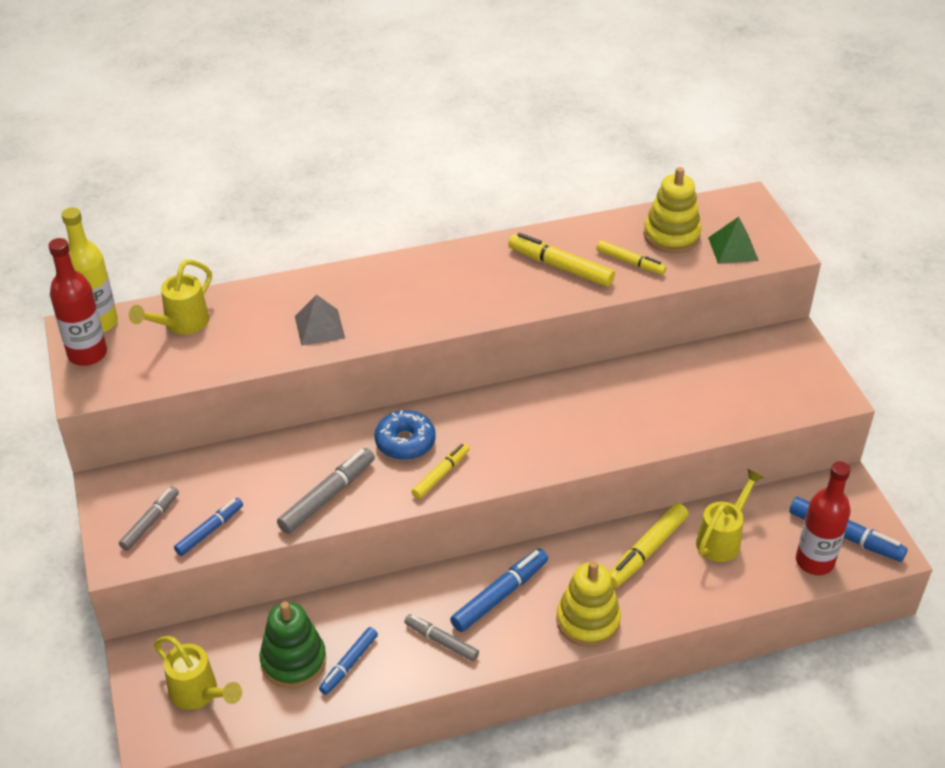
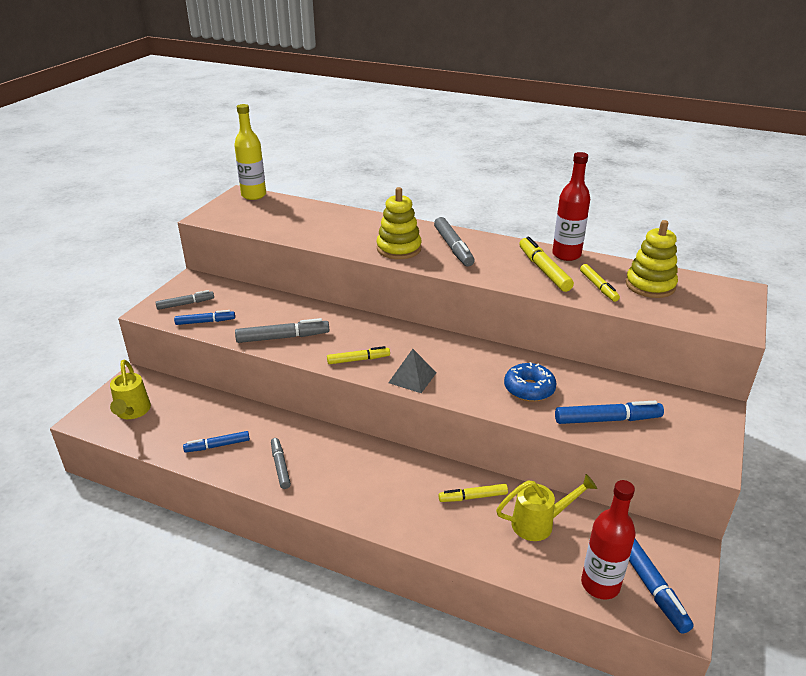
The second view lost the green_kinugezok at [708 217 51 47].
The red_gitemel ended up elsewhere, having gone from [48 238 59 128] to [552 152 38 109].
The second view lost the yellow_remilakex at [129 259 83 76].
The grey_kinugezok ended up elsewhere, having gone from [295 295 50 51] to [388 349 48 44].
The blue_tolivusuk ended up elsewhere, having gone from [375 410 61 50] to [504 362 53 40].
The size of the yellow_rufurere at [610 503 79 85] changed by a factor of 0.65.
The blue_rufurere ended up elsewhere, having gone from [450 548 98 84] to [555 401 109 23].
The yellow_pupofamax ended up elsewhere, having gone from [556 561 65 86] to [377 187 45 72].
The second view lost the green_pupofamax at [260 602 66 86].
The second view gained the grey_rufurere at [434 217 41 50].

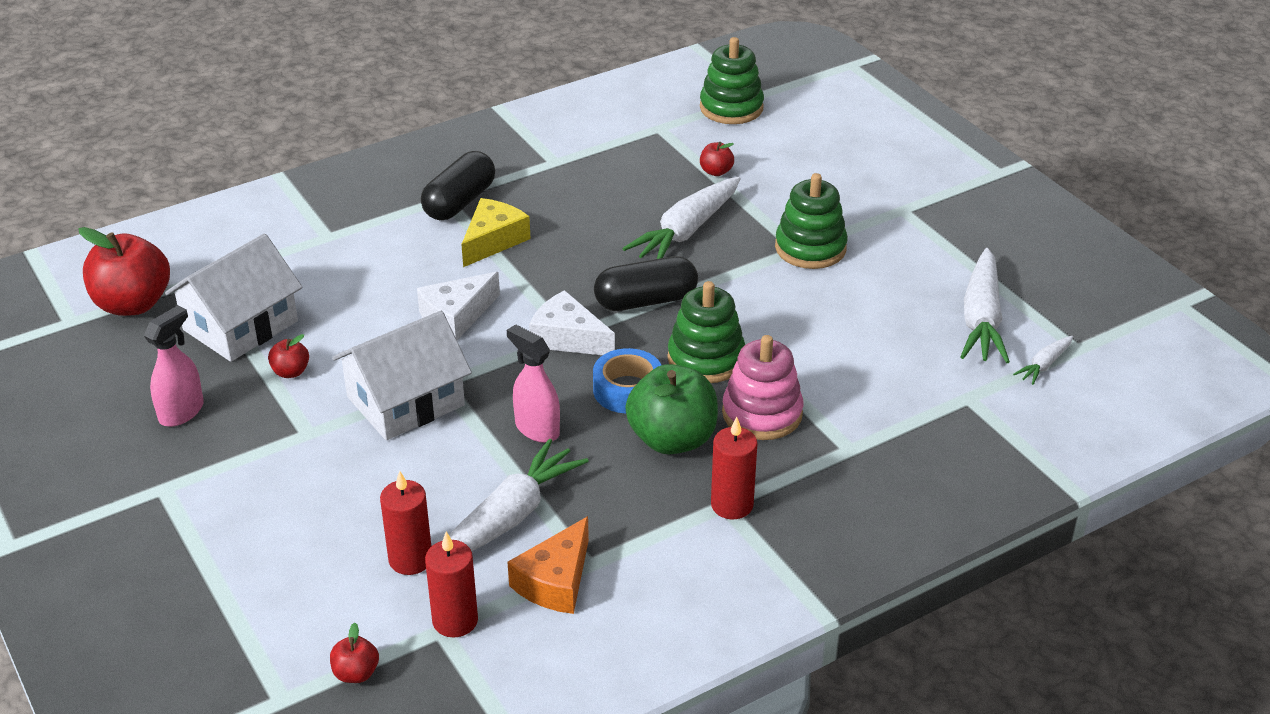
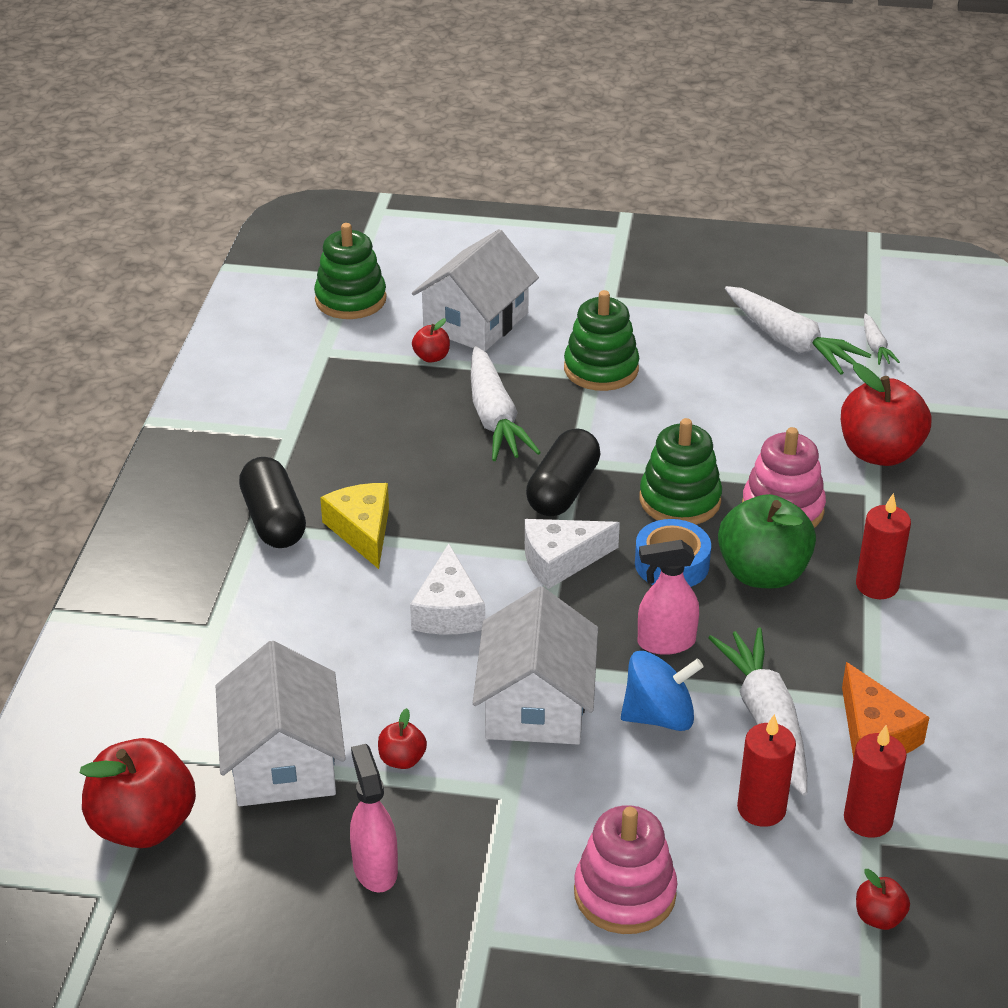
The second view gained the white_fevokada at [412 229 127 123].
The second view gained the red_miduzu at [841 363 90 103].
The second view gained the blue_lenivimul at [621 651 83 80].
The second view gained the pink_pupofamax at [574 805 103 129].

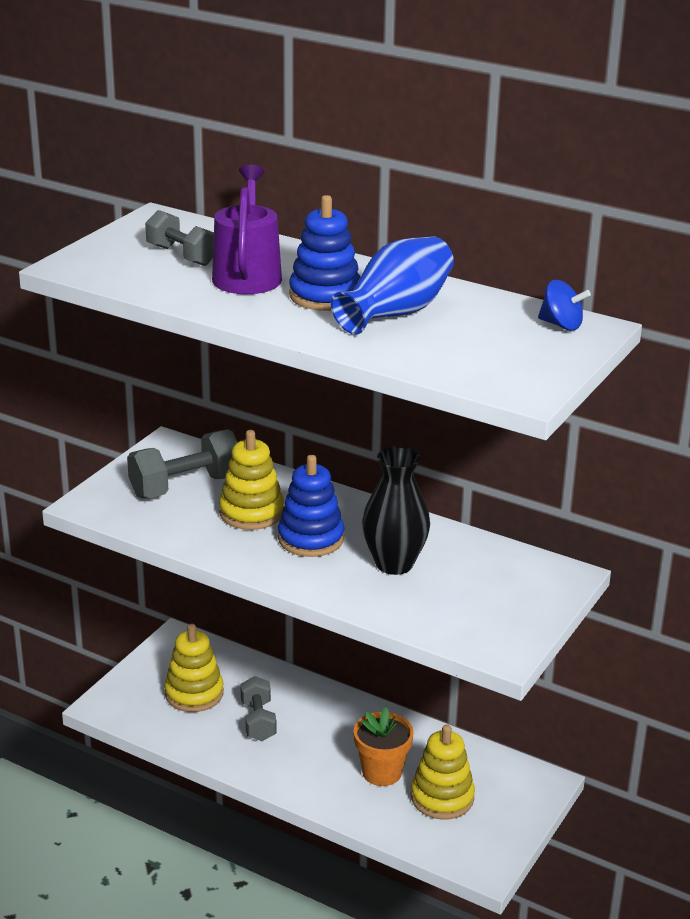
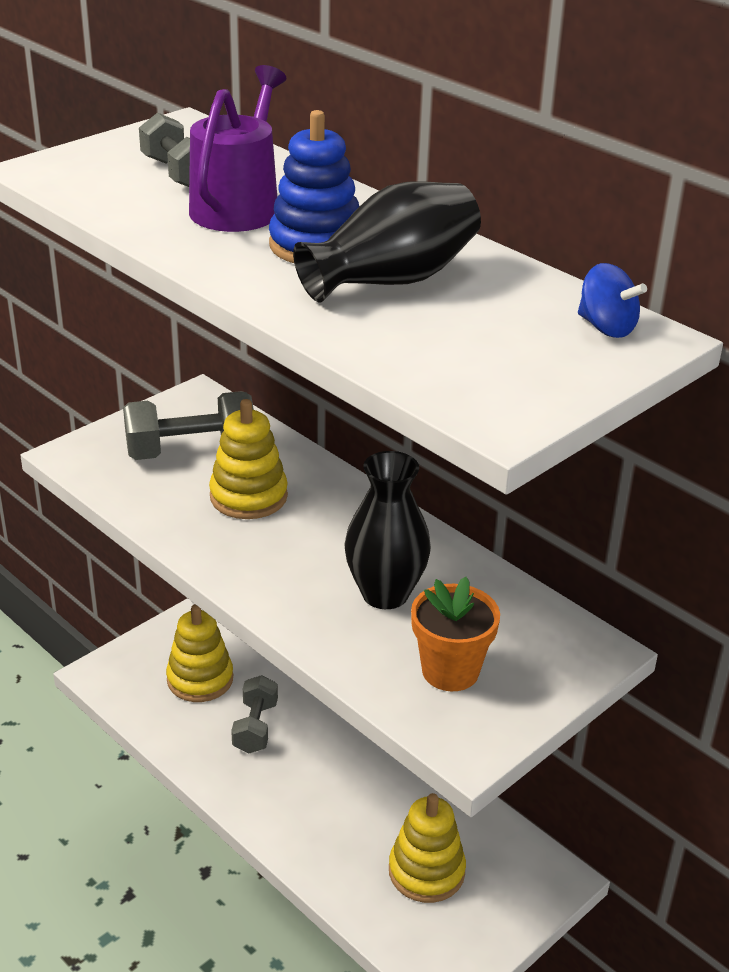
What was the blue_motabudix at [331 236 123 99] turned into the black_motabudix at [293 182 188 120].
The second view lost the blue_pupofamax at [278 455 66 102].
The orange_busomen ended up elsewhere, having gone from [354 706 60 80] to [411 577 89 114].

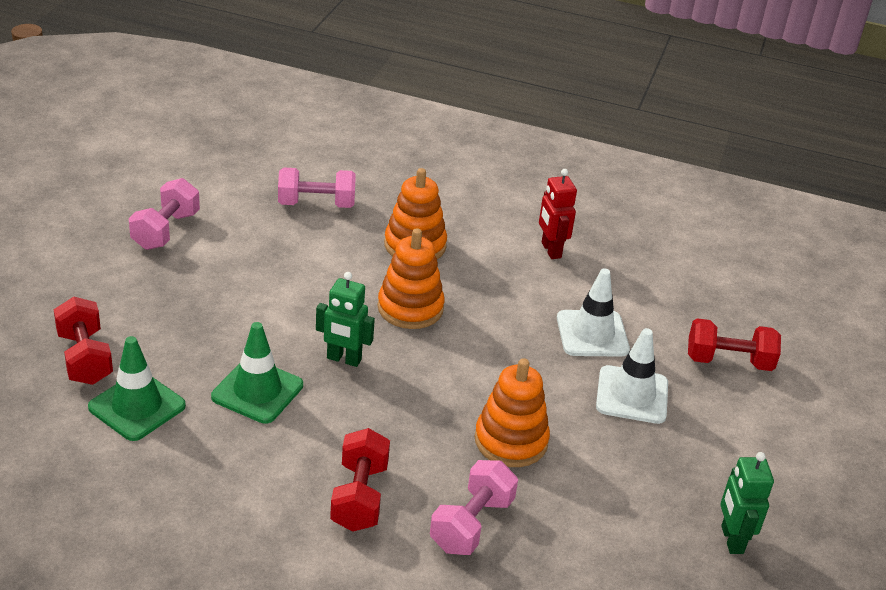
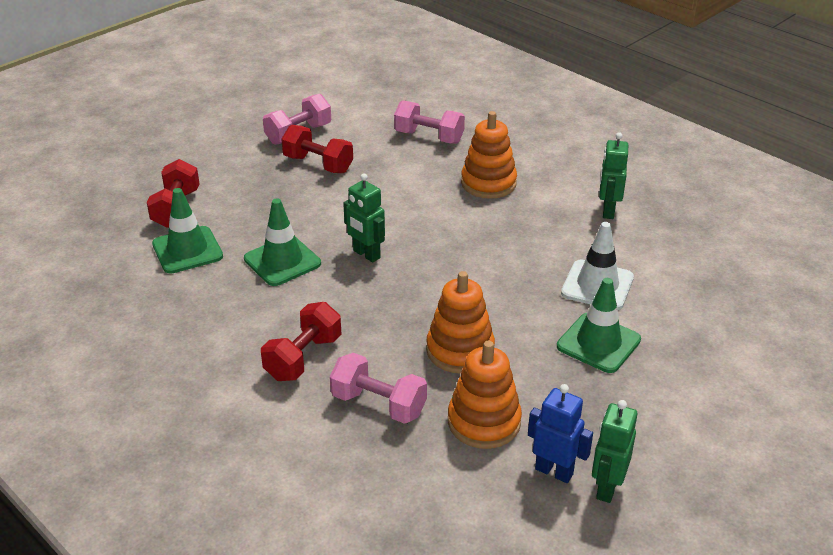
What was the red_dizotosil at [539 169 38 90] turned into the green_dizotosil at [599 132 29 87].
The orange_pupofamax ended up elsewhere, having gone from [377 228 68 101] to [448 341 74 108].
The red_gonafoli ended up elsewhere, having gone from [688 318 93 53] to [281 125 72 48].
What was the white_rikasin at [596 328 72 96] turned into the green_rikasin at [557 278 84 95].
The pink_gonafoli at [430 460 88 95] ended up facing another way, 60 degrees clockwise from before.
The second view gained the blue_dizotosil at [528 384 65 99].

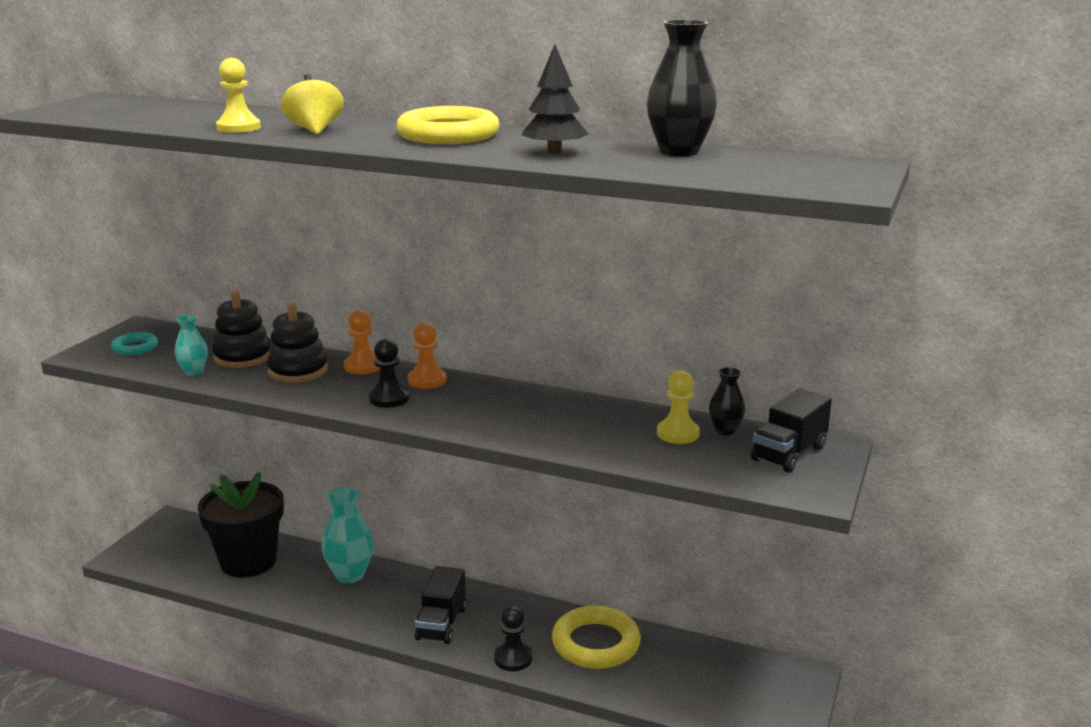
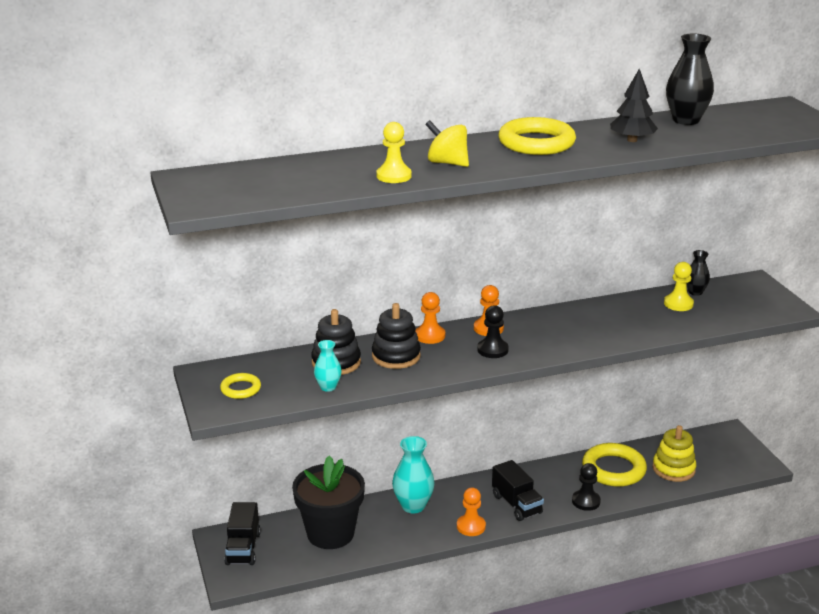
What was the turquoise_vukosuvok at [111 332 47 23] turned into the yellow_vukosuvok at [220 373 41 26].
The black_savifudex ended up elsewhere, having gone from [751 389 81 84] to [224 502 37 63].
The second view gained the yellow_pupofamax at [653 425 43 57].
The second view gained the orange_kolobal at [457 488 29 48].

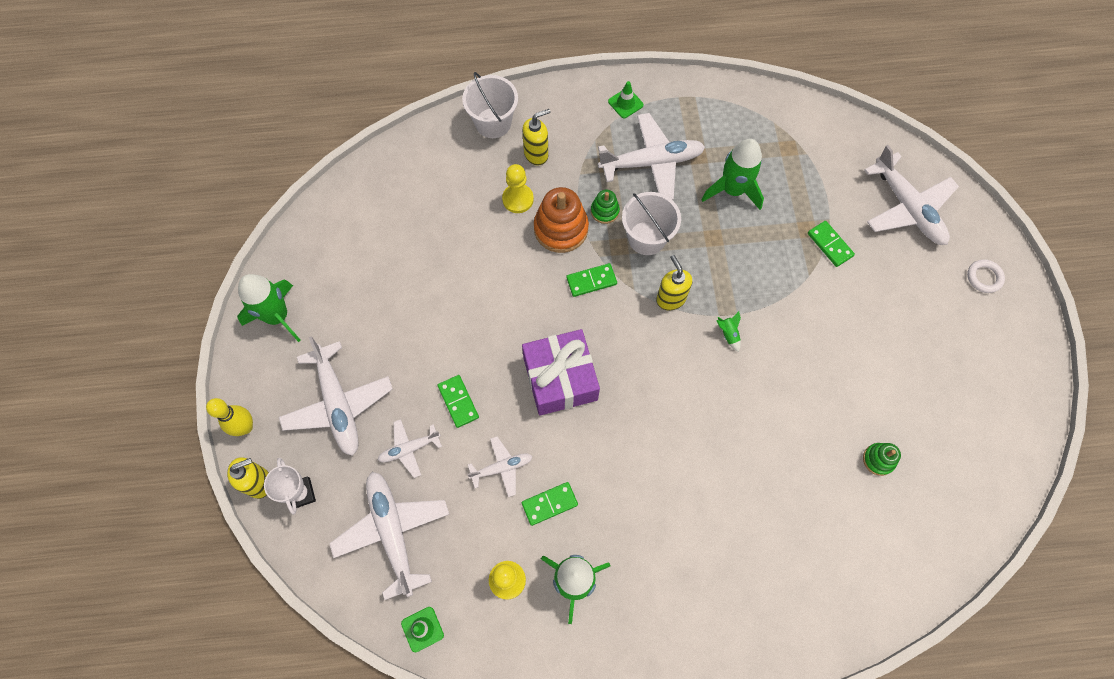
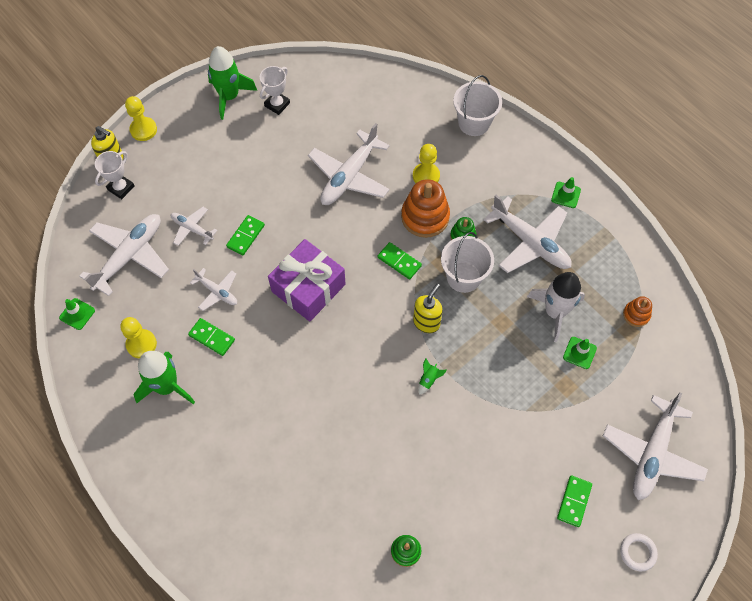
The second view lost the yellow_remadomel at [522 109 29 56].
What was the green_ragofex at [701 139 63 71] turned into the white_ragofex at [527 272 58 70].
The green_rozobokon ended up elsewhere, having gone from [808 221 47 46] to [557 475 35 52].
The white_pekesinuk ended up elsewhere, having gone from [279 336 114 120] to [308 123 82 82].
Where the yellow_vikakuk stood at [206 398 47 38], the yellow_kolobal came to stand at [125 96 32 45].
The second view gained the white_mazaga at [260 66 30 49].
The second view gained the orange_pupofamax at [623 296 29 31].
The second view gained the green_rikasin at [563 337 34 32].

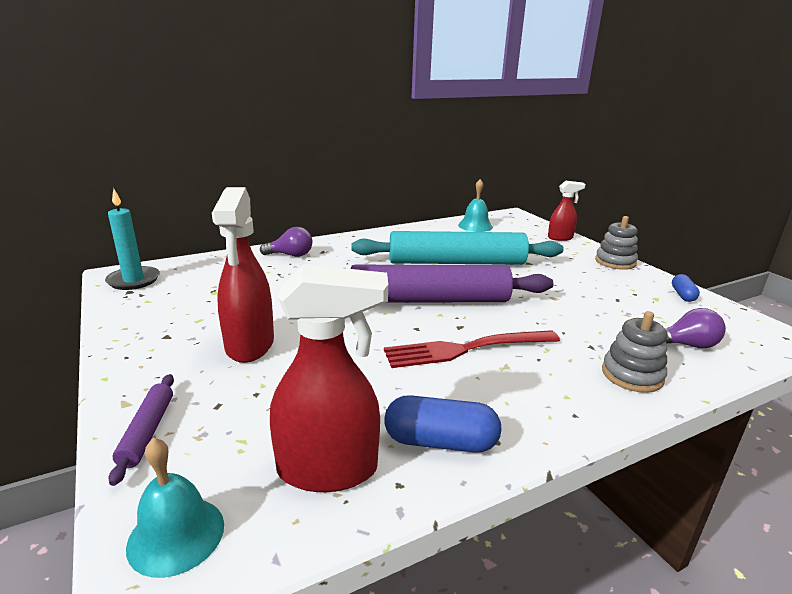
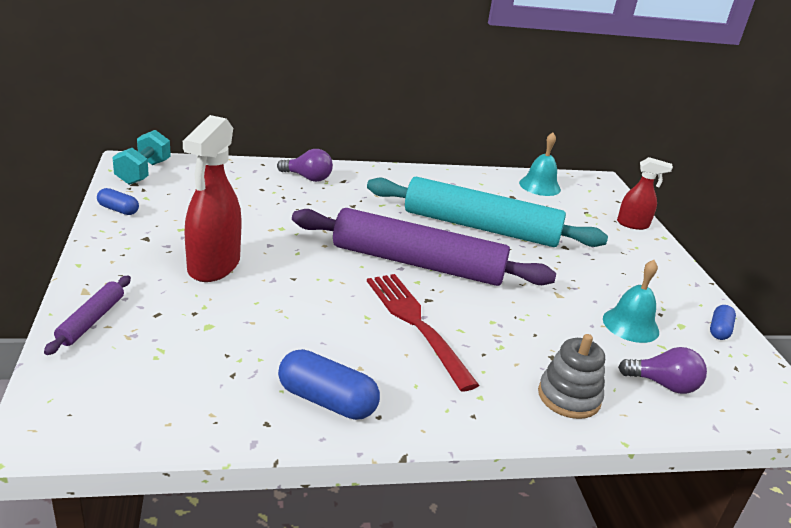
Where the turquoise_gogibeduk stood at [105 189 55 101], the turquoise_gonafoli came to stand at [112 130 59 55].
The second view lost the grey_pupofamax at [595 216 43 54].
The second view lost the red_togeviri at [270 264 118 228].
The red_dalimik at [384 330 176 38] ended up facing another way, 60 degrees clockwise from before.
The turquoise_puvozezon ended up elsewhere, having gone from [126 438 98 140] to [603 260 56 83].
The second view gained the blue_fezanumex at [97 188 42 27].

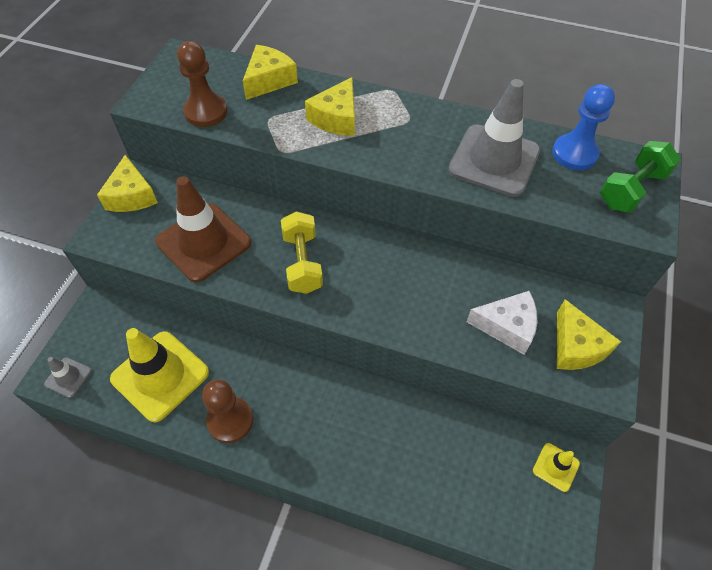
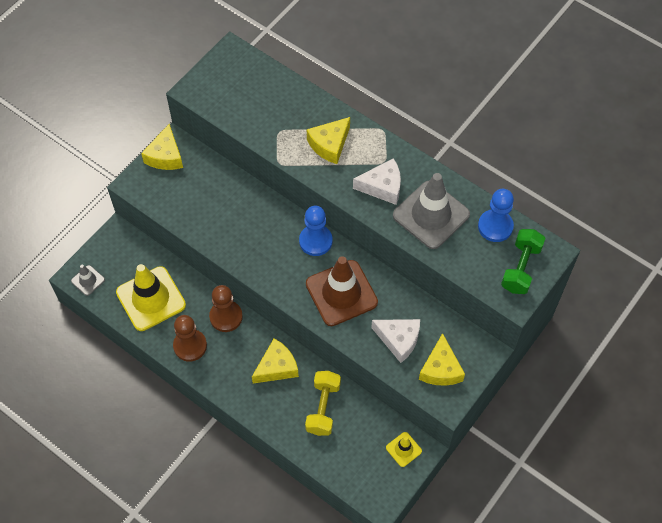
The brown_kolobal ended up elsewhere, having gone from [177 41 50 86] to [209 285 34 47].
The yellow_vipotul ended up elsewhere, having gone from [243 45 55 55] to [252 339 47 44].
The green_gonafoli at [600 141 81 72] ended up facing another way, 45 degrees counterclockwise from before.
The brown_rikasin ended up elsewhere, having gone from [155 176 97 106] to [306 256 72 70].
The yellow_gonafoli ended up elsewhere, having gone from [281 211 42 83] to [305 371 36 65].
The second view gained the white_vipotul at [353 158 48 47].
The second view gained the blue_kolobal at [299 206 33 50].

